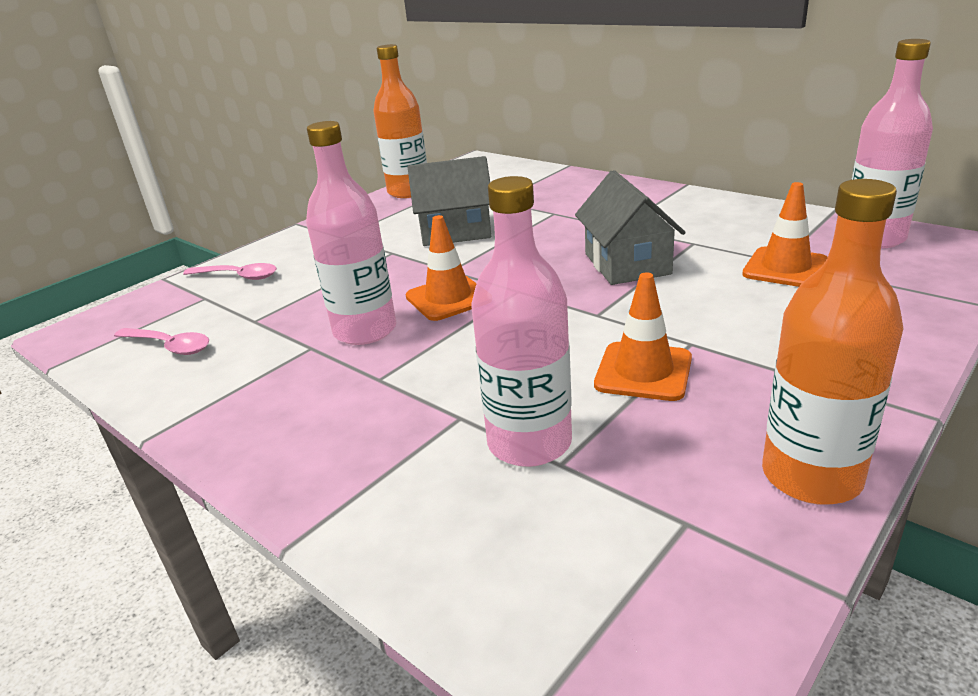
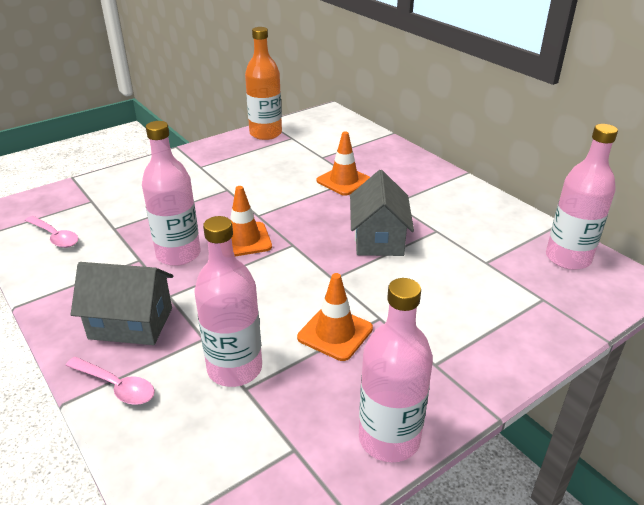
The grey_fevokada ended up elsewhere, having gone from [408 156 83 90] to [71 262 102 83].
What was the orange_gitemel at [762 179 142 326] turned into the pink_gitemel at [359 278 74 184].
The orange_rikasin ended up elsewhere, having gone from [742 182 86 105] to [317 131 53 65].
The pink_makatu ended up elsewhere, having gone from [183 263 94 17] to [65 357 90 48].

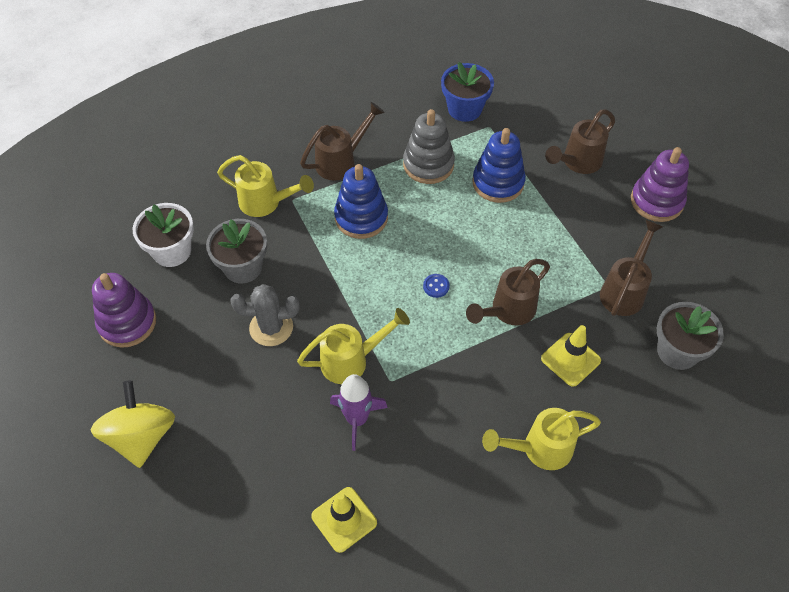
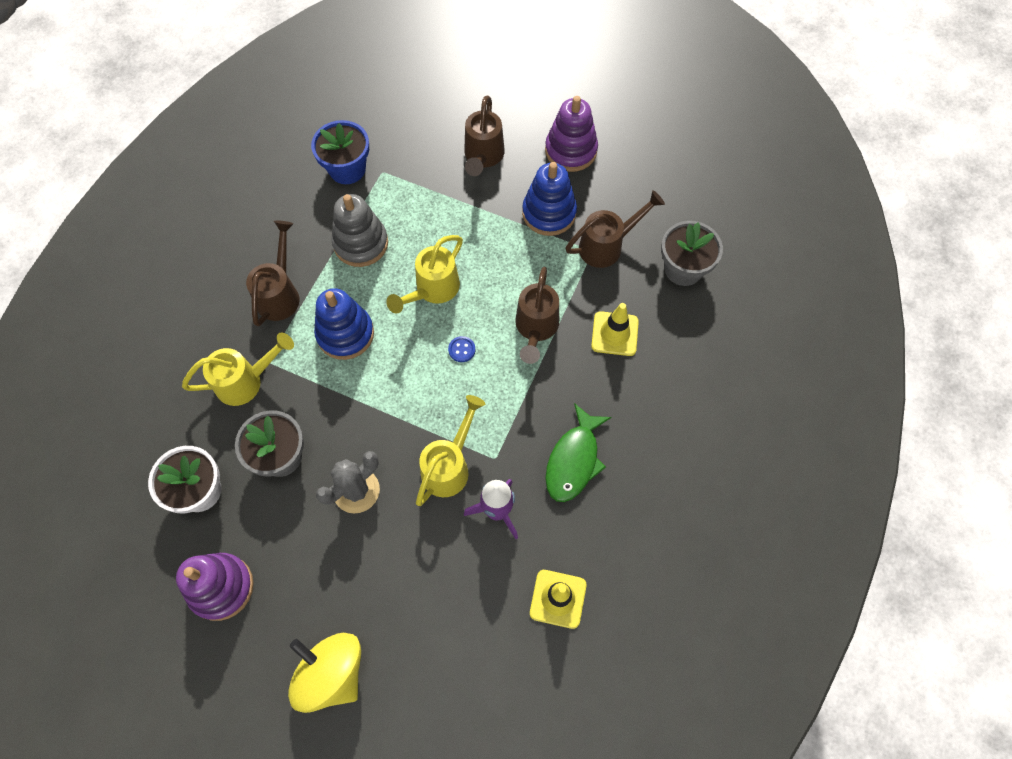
The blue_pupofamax ended up elsewhere, having gone from [472 128 54 75] to [522 162 55 74].
The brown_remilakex at [600 220 63 96] ended up facing another way, 75 degrees clockwise from before.
The yellow_remilakex ended up elsewhere, having gone from [482 408 119 62] to [386 235 77 79].
The second view gained the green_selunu at [545 403 66 99].

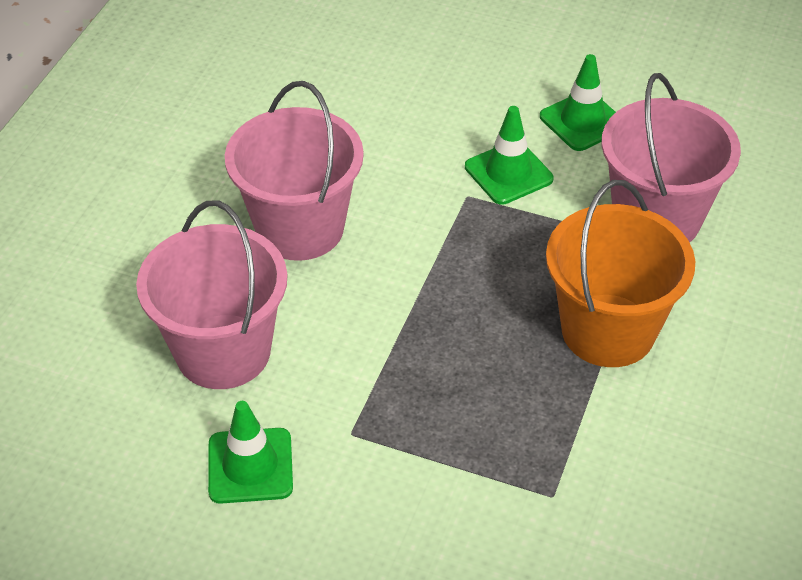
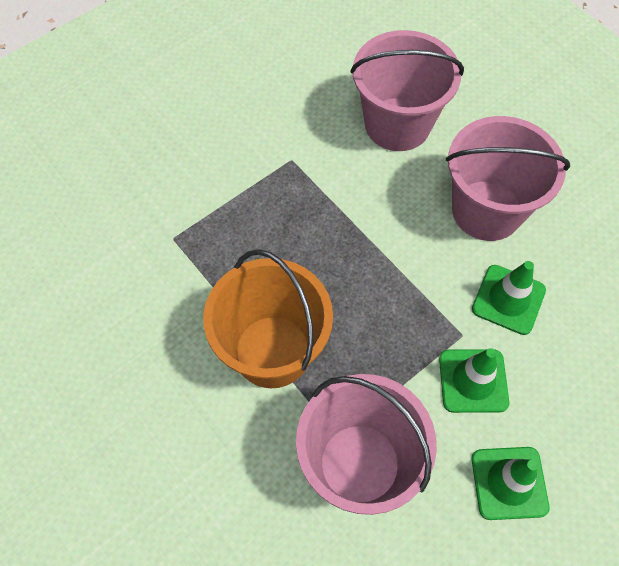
The green_rikasin ended up elsewhere, having gone from [208 401 85 103] to [472 261 74 74].

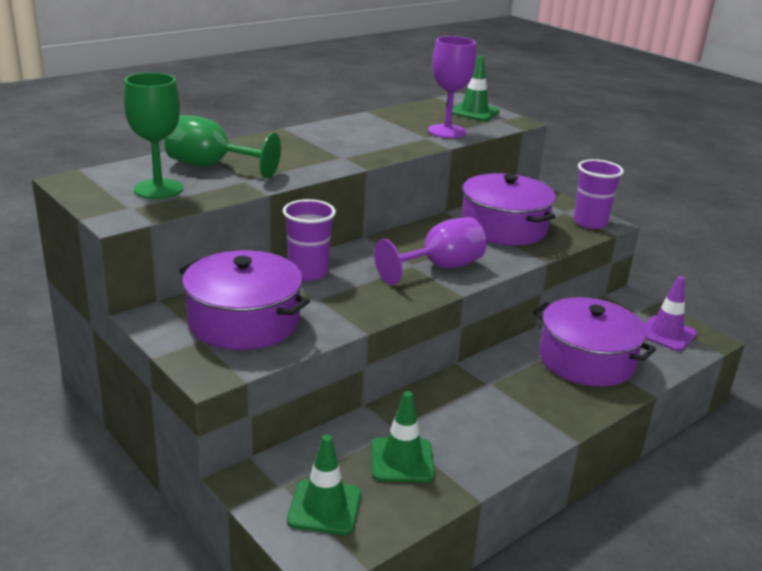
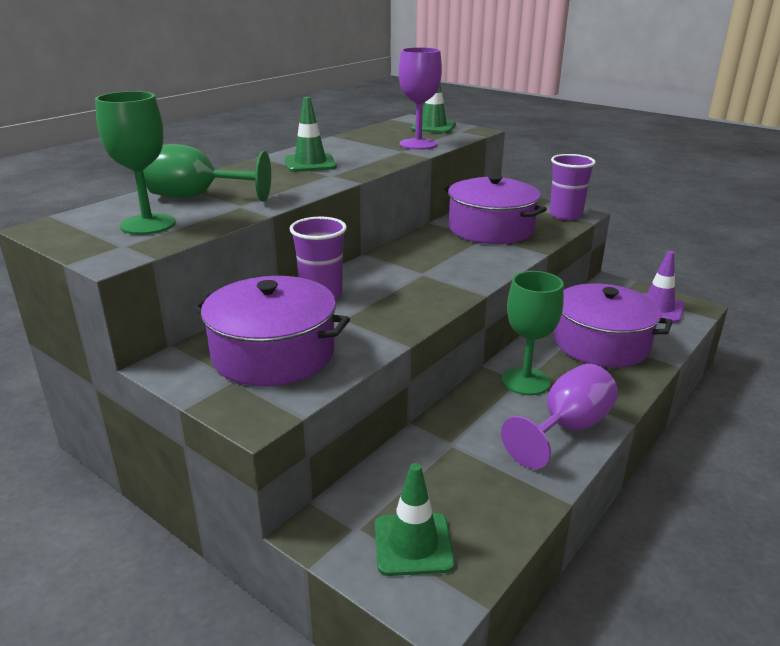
The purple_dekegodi ended up elsewhere, having gone from [374 217 112 68] to [501 364 117 105].
The green_rikasin ended up elsewhere, having gone from [371 391 64 91] to [285 97 52 75].
The second view gained the green_dekegodi at [502 271 62 124].

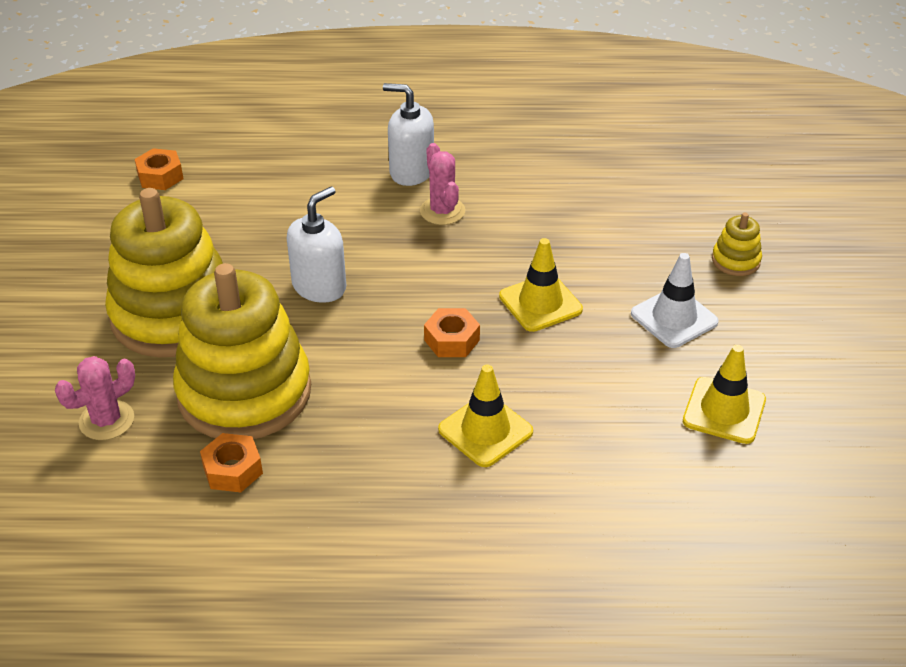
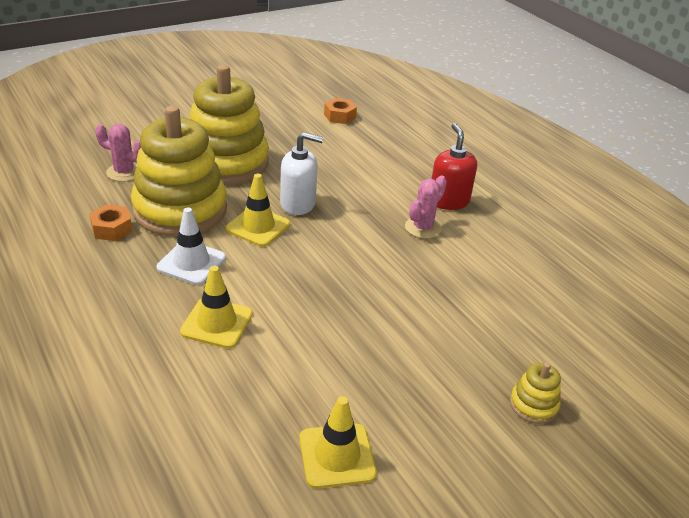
What was the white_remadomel at [383 83 51 103] turned into the red_remadomel at [432 123 45 87].
The yellow_rikasin ended up elsewhere, having gone from [499 238 84 94] to [226 174 64 73].
The white_rikasin ended up elsewhere, having gone from [631 253 88 95] to [156 207 70 78].
The second view lost the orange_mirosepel at [424 308 56 49].

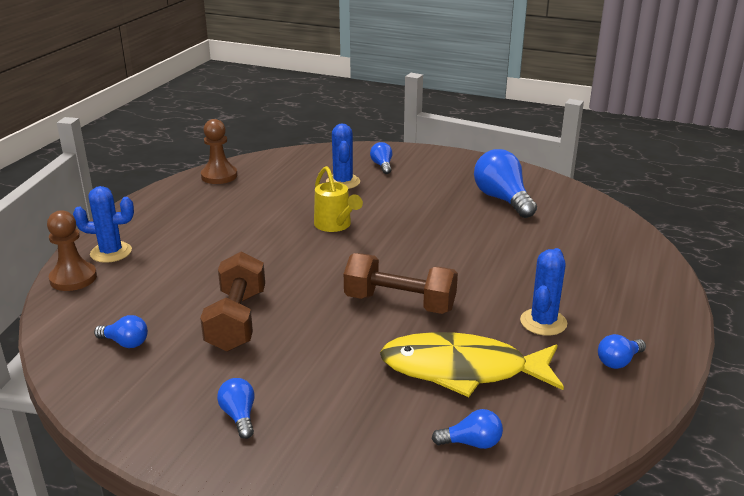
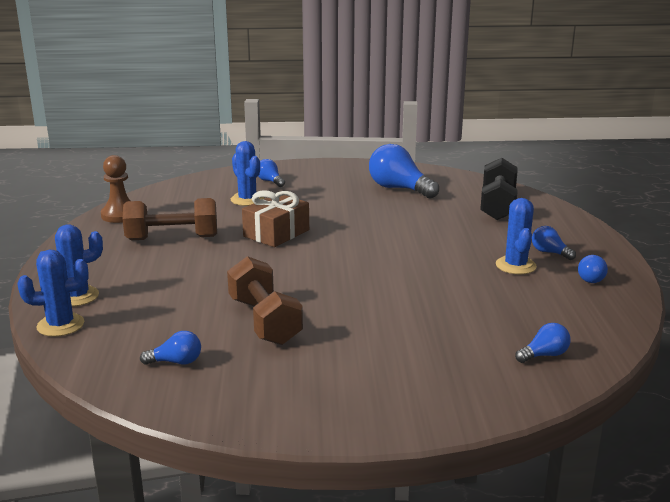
Where the yellow_remilakex stood at [314 166 49 66], the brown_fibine came to stand at [242 190 67 57].
Where the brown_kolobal stood at [47 210 50 81], the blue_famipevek came to stand at [18 250 70 87].
The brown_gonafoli ended up elsewhere, having gone from [344 253 114 61] to [123 198 94 42].
The second view lost the yellow_selunu at [380 332 184 65].
The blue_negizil ended up elsewhere, having gone from [217 378 38 61] to [532 226 44 34].
The second view gained the black_gonafoli at [480 158 38 62].

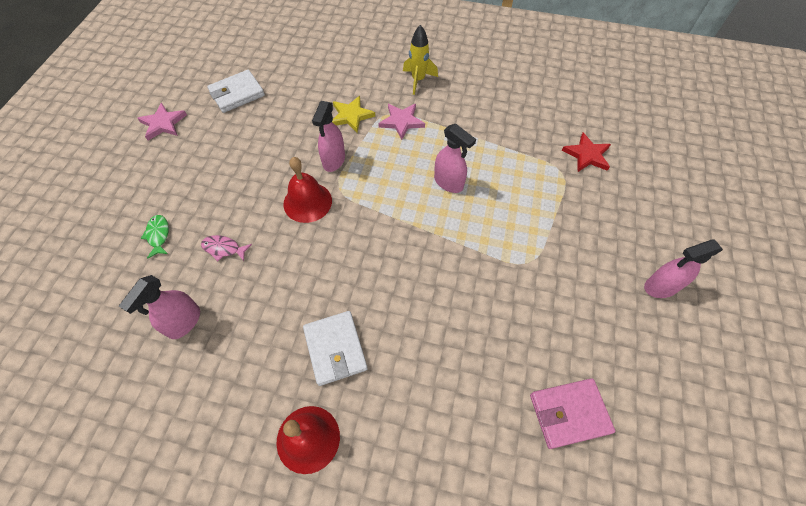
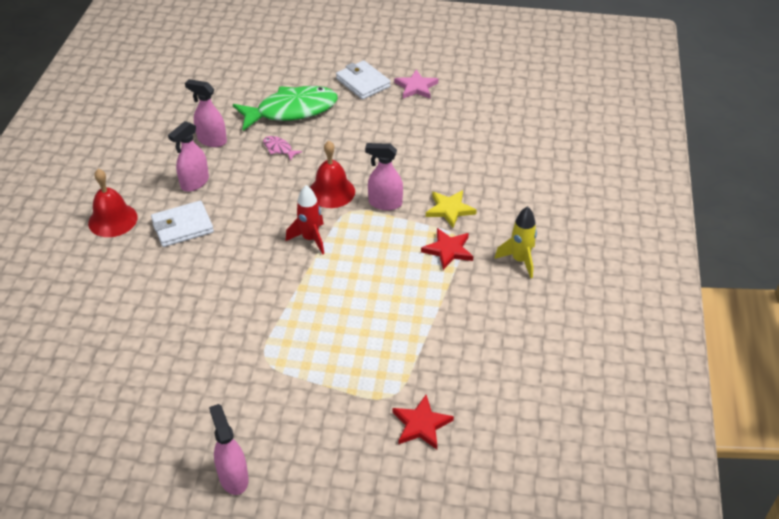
The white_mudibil ended up elsewhere, having gone from [207 70 58 43] to [336 60 55 40].
What was the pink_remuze at [378 104 47 36] turned into the red_remuze at [421 228 52 42].
The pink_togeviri ended up elsewhere, having gone from [434 124 42 69] to [168 121 41 71].
The size of the green_selunu at [141 215 28 44] changed by a factor of 2.49.
The pink_selunu at [201 235 51 26] ended up facing another way, 60 degrees counterclockwise from before.
The second view lost the pink_mudibil at [530 378 85 71].
The second view gained the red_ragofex at [286 185 38 70].

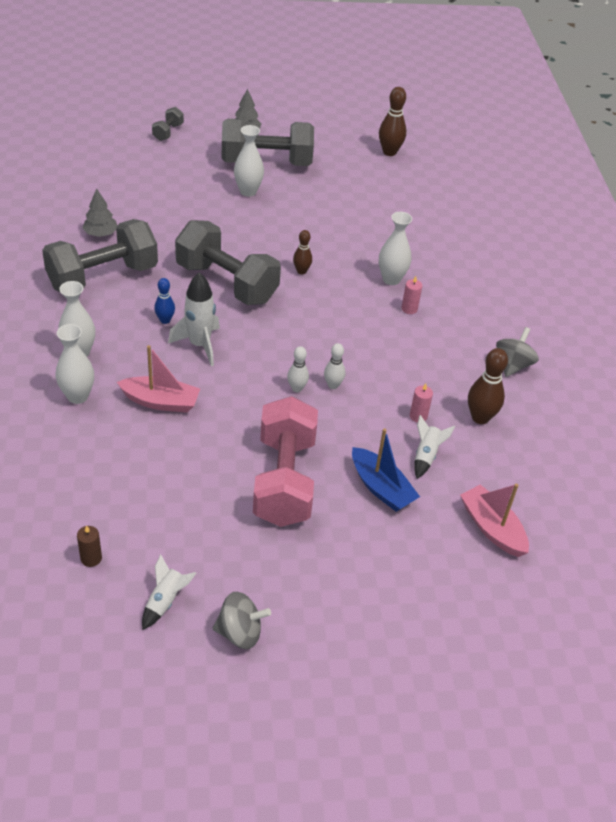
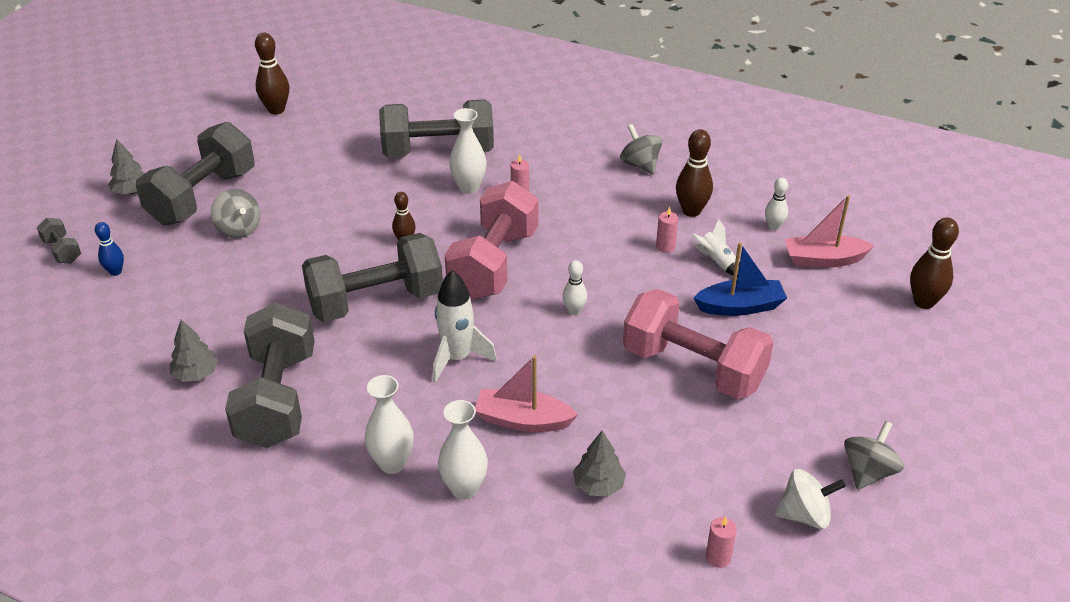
Where the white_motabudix stood at [234 125 30 72], the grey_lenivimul came to stand at [211 189 50 49].
The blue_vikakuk ended up elsewhere, having gone from [154 278 21 46] to [95 222 29 54].
The white_vikakuk ended up elsewhere, having gone from [324 343 21 46] to [765 178 23 52].
The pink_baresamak at [117 345 83 68] ended up facing another way, 120 degrees counterclockwise from before.
What was the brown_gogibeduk at [77 525 25 42] turned into the pink_gogibeduk at [706 516 31 52].
Where the white_ragofex stood at [142 554 54 76], the white_lenivimul came to stand at [775 469 71 60].
The second view gained the grey_gonafoli at [379 99 115 58].
The second view gained the pink_gonafoli at [445 181 94 118].
The second view gained the brown_vikakuk at [910 217 49 92].
The second view gained the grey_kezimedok at [573 430 53 66].

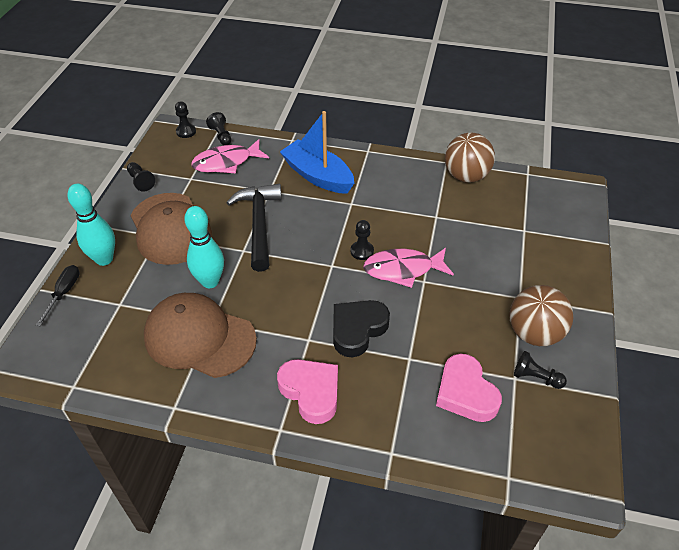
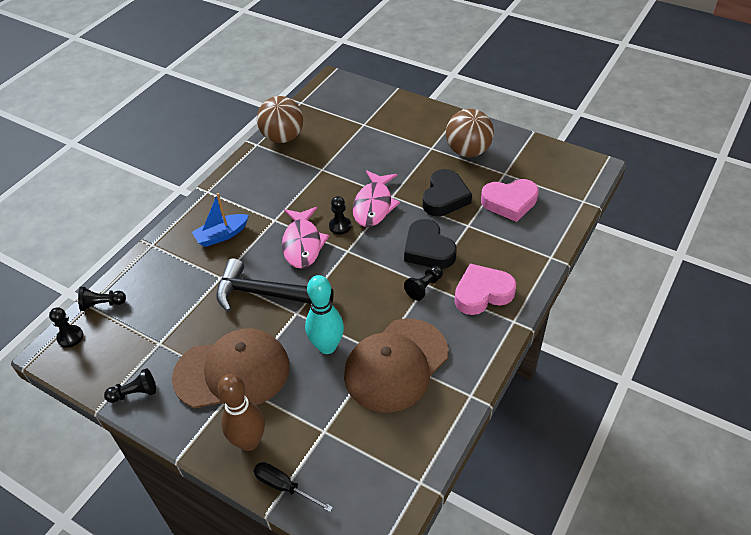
The size of the blue_baresamak at [280 111 74 83] changed by a factor of 0.62.
The pink_selunu ended up elsewhere, having gone from [191 139 78 34] to [282 207 47 62].
What was the turquoise_vikakuk at [67 184 48 82] turned into the brown_vikakuk at [218 374 47 77].
The black_kolobal ended up elsewhere, having gone from [514 351 53 38] to [404 266 39 35].
The second view gained the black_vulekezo at [423 169 49 47].

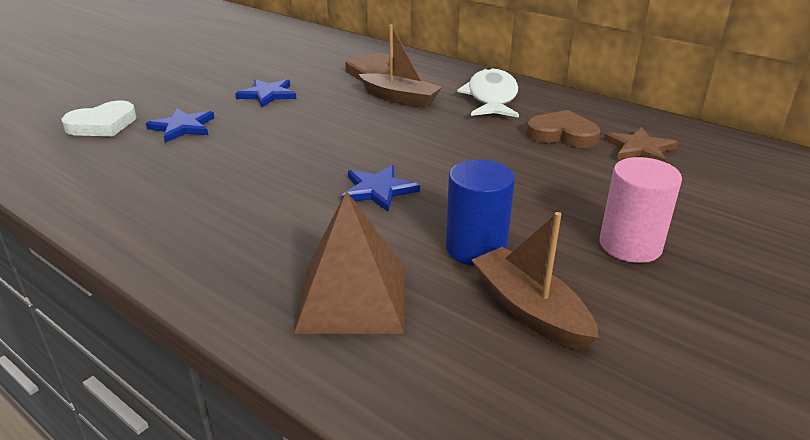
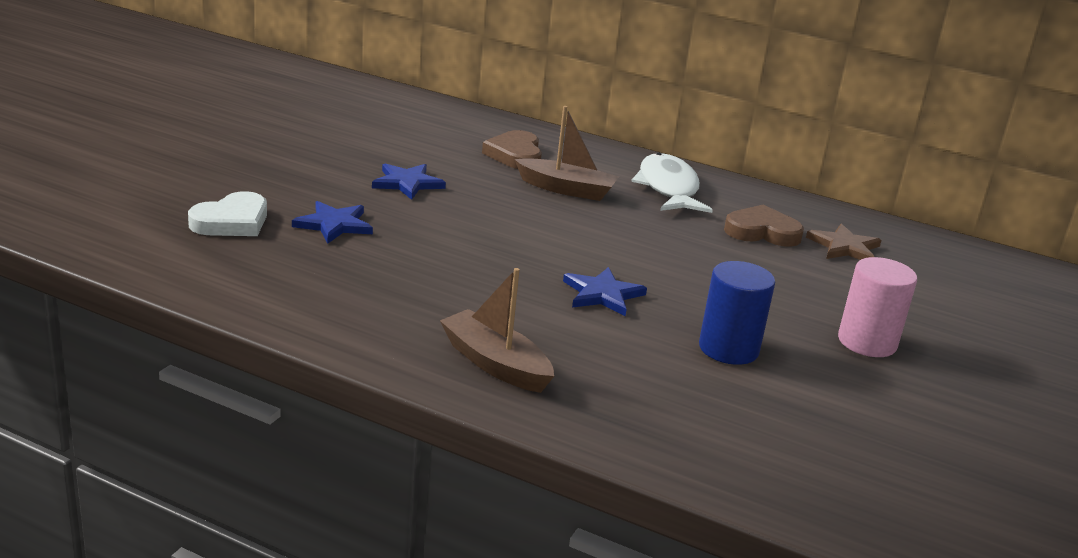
The second view lost the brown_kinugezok at [294 191 110 143].
The brown_baresamak ended up elsewhere, having gone from [472 212 127 139] to [440 268 114 125].

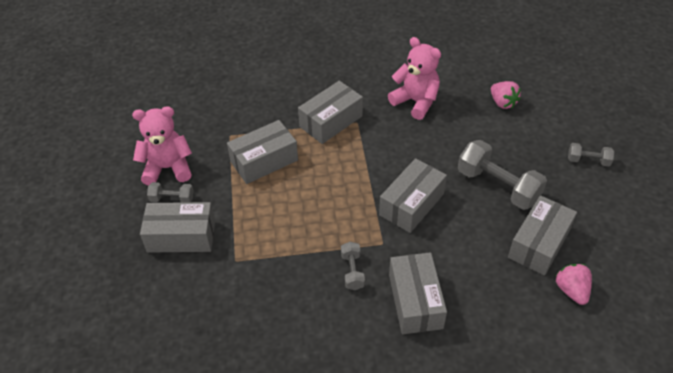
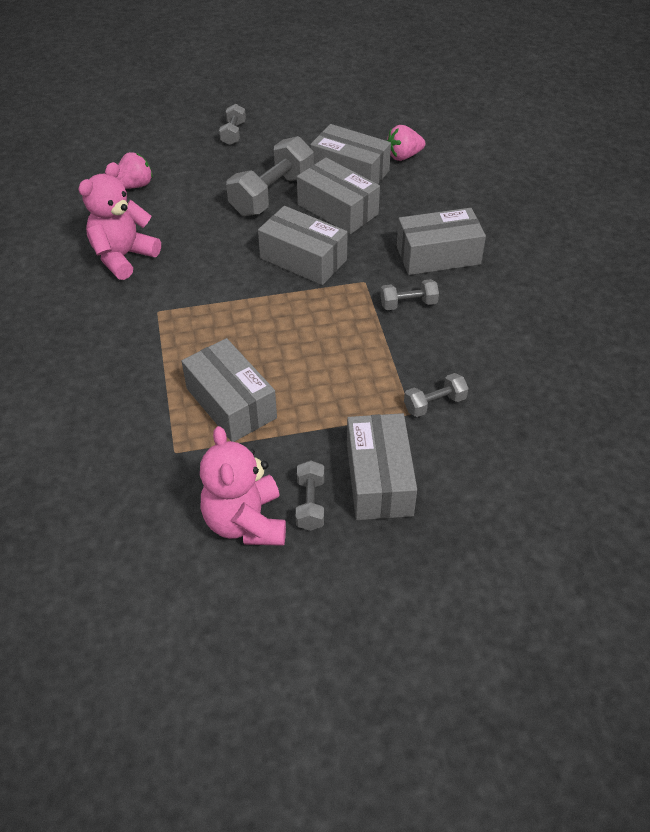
The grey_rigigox ended up elsewhere, having gone from [298 81 65 63] to [297 157 83 77].
The second view gained the grey_gonafoli at [404 373 65 44].

